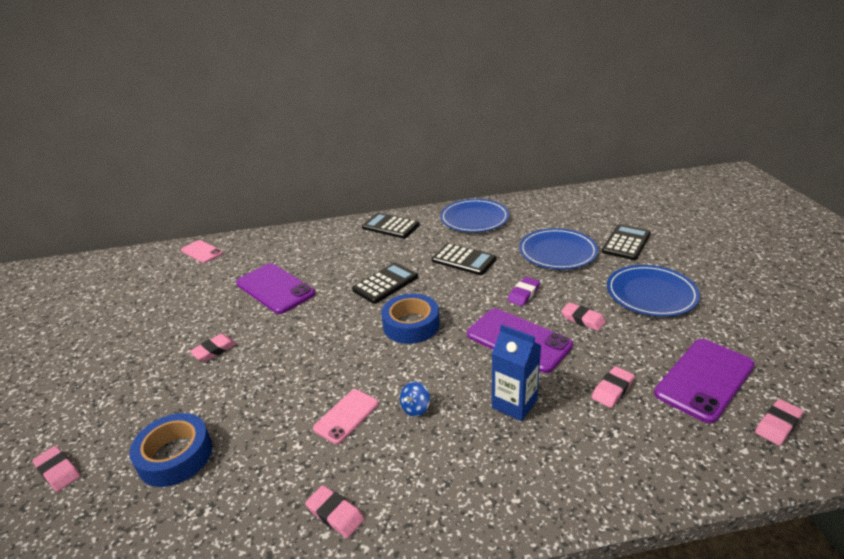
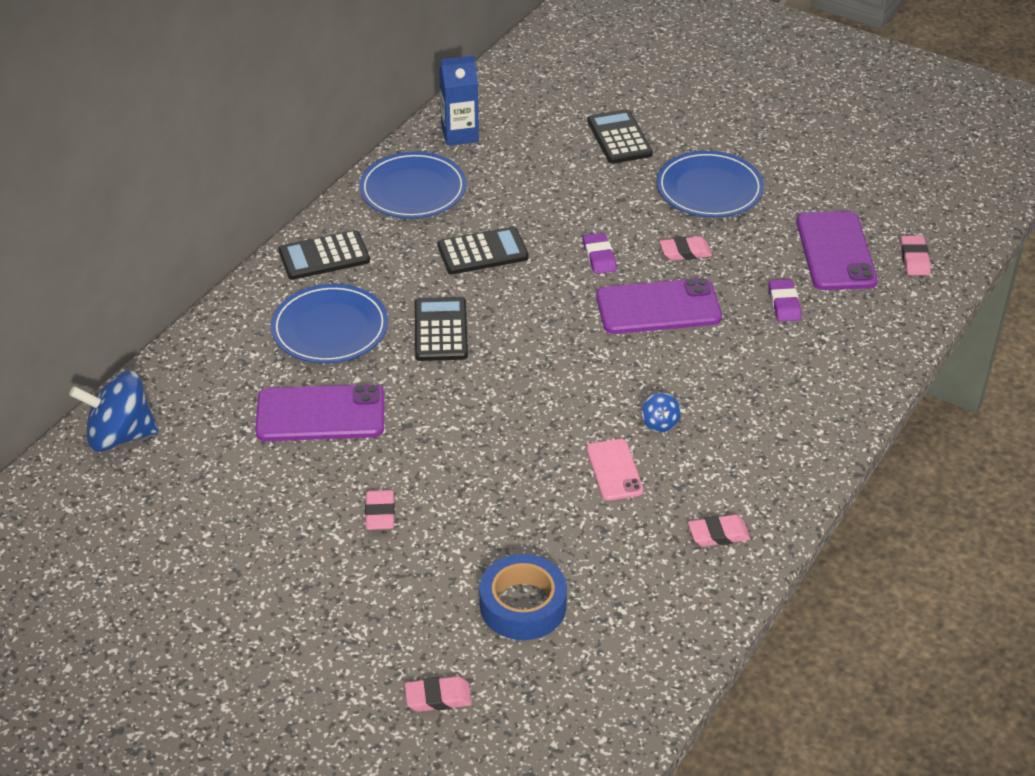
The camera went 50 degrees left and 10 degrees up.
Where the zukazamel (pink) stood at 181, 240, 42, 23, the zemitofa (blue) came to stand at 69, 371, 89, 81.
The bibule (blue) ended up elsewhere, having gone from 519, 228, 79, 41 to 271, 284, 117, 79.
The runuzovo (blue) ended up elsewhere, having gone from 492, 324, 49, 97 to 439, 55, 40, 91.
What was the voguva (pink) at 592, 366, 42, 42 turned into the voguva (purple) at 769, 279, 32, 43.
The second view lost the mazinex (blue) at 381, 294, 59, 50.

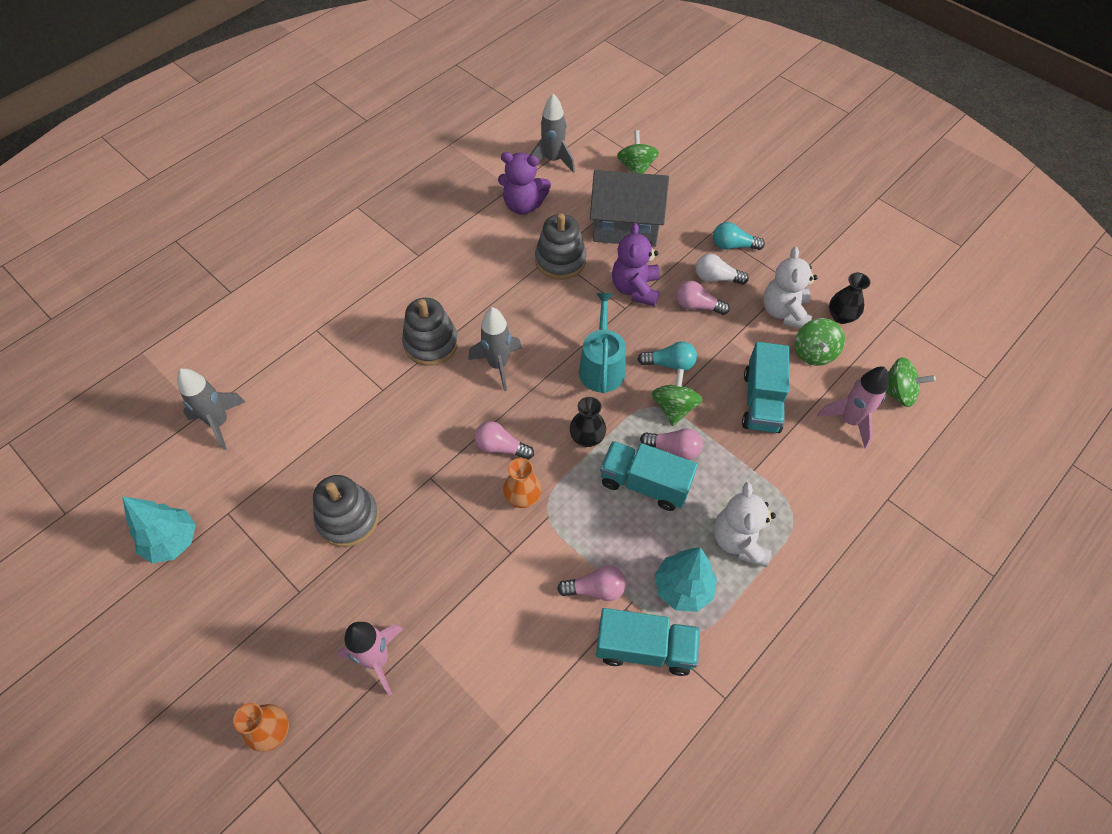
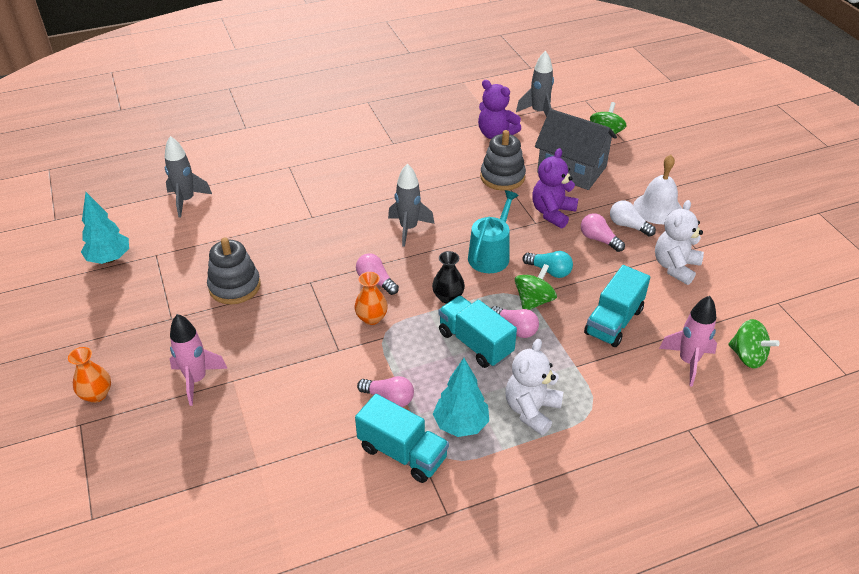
The camera went 25 degrees right and 15 degrees down.
Where the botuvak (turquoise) stood at 713, 222, 52, 28, the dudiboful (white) came to stand at 633, 155, 49, 69.
The second view lost the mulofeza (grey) at 402, 298, 56, 68.
The second view lost the zemitofa (green) at 795, 318, 50, 48.
The second view lost the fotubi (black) at 829, 273, 41, 51.

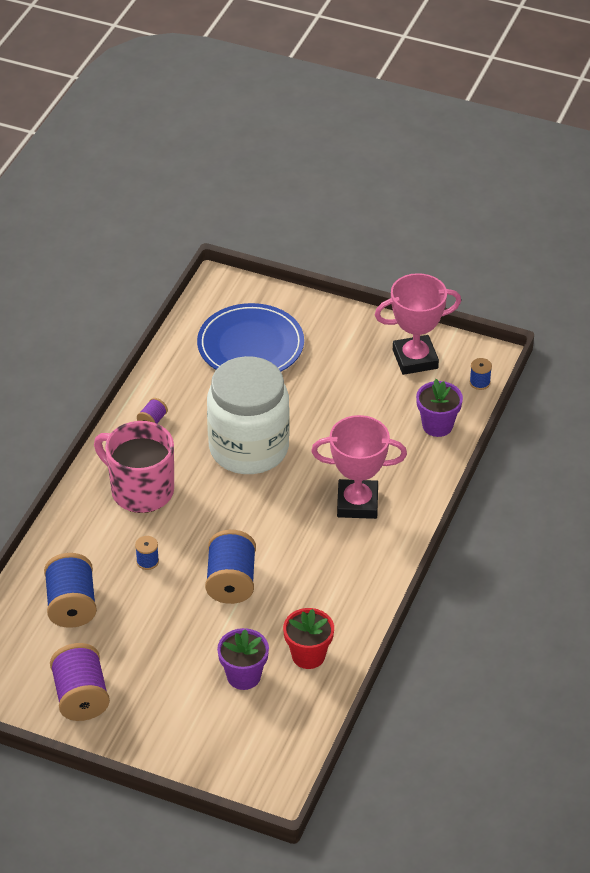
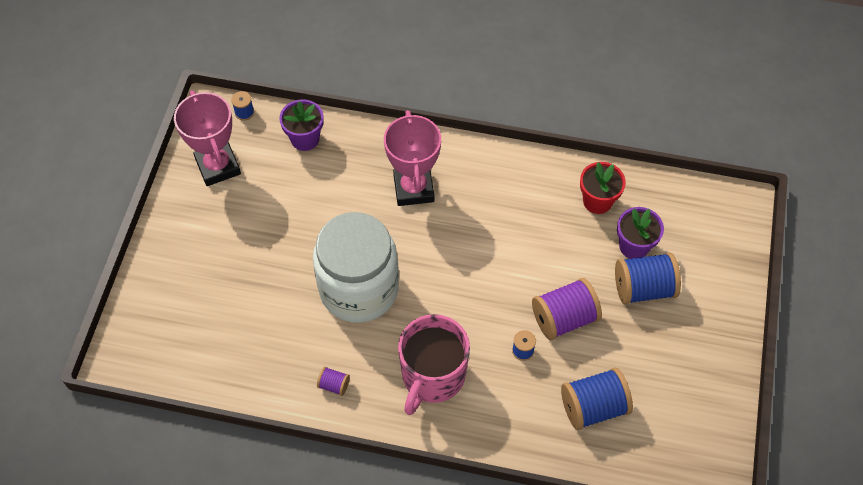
The camera went 100 degrees left and 15 degrees up.
The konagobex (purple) ended up elsewhere, having gone from 50, 643, 60, 78 to 532, 278, 70, 62.
The konagobex (blue) ended up elsewhere, having gone from 205, 530, 51, 74 to 615, 253, 66, 52.
The second view lost the bibule (blue) at 197, 303, 107, 69.

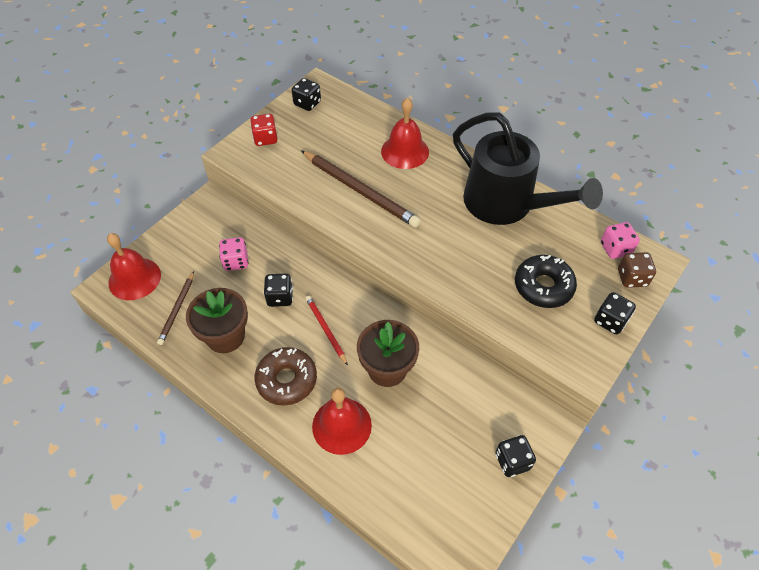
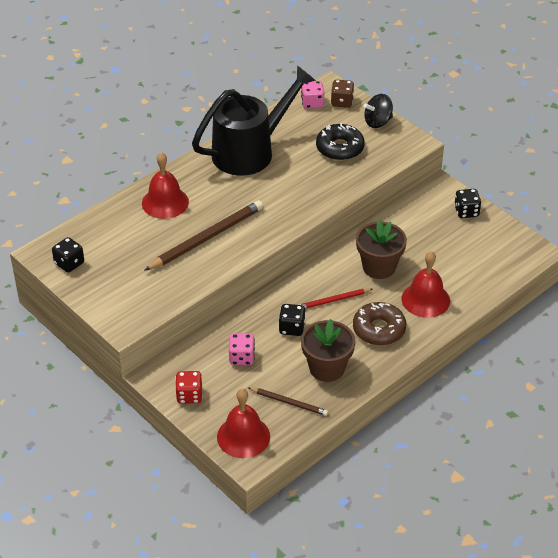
The camera went 80 degrees left and 10 degrees down.
The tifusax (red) ended up elsewhere, having gone from 250, 114, 27, 32 to 175, 371, 28, 33.
Where the tifusax (black) stood at 594, 292, 42, 42, the zemitofa (black) came to stand at 364, 94, 29, 34.

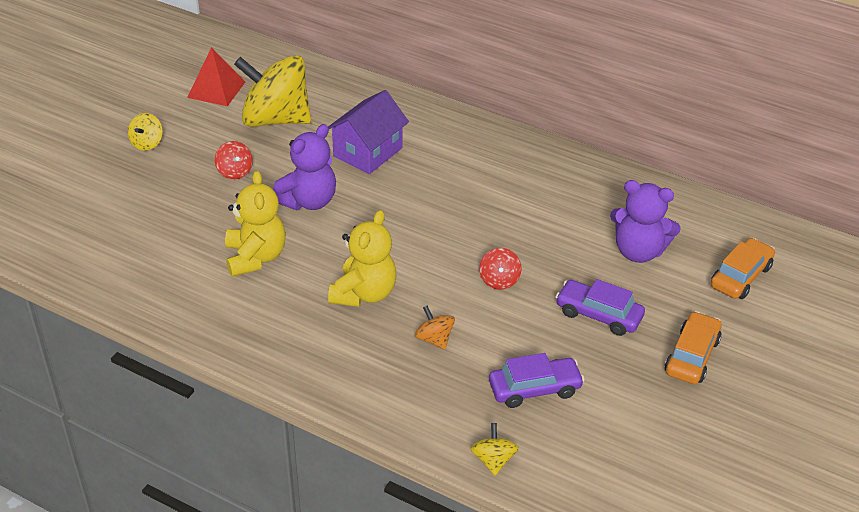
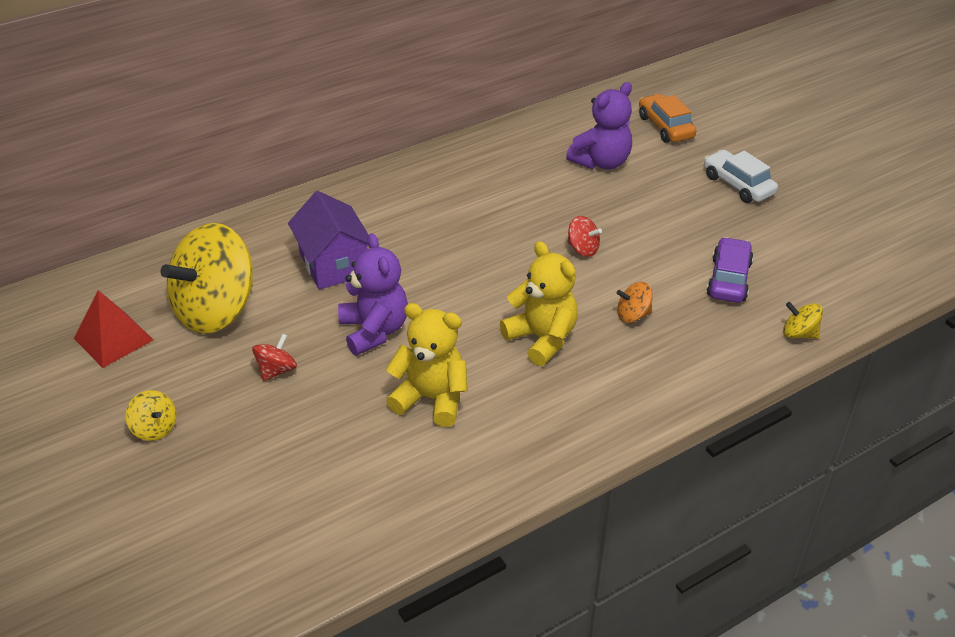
The camera went 60 degrees left and 0 degrees up.
The zemitofa (red) at 215, 141, 38, 38 ended up facing another way, 60 degrees counterclockwise from before.
What was the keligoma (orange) at 665, 311, 57, 73 turned into the keligoma (white) at 704, 150, 74, 53.
The second view lost the keligoma (purple) at 556, 279, 89, 57.

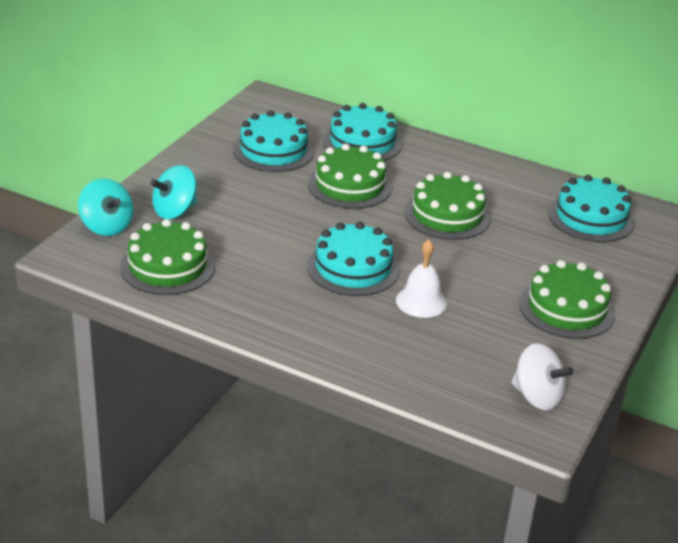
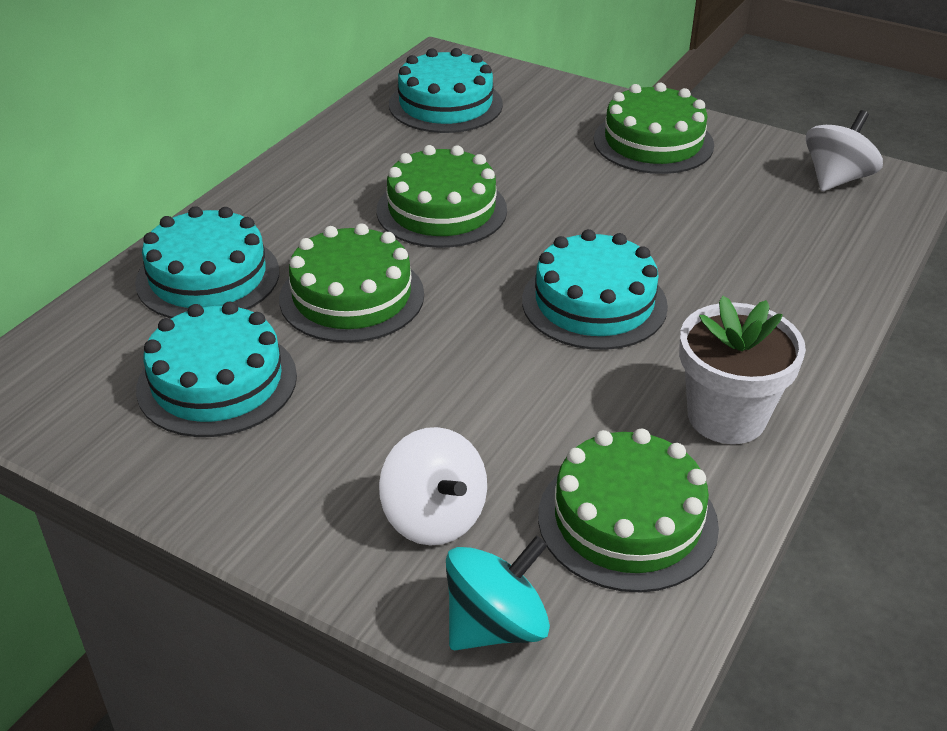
The camera went 85 degrees left and 5 degrees up.
What was the zemitofa (turquoise) at 150, 165, 47, 54 turned into the zemitofa (white) at 379, 427, 108, 119.
The second view gained the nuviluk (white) at 679, 296, 127, 148.
The second view lost the dudiboful (white) at 396, 239, 51, 79.

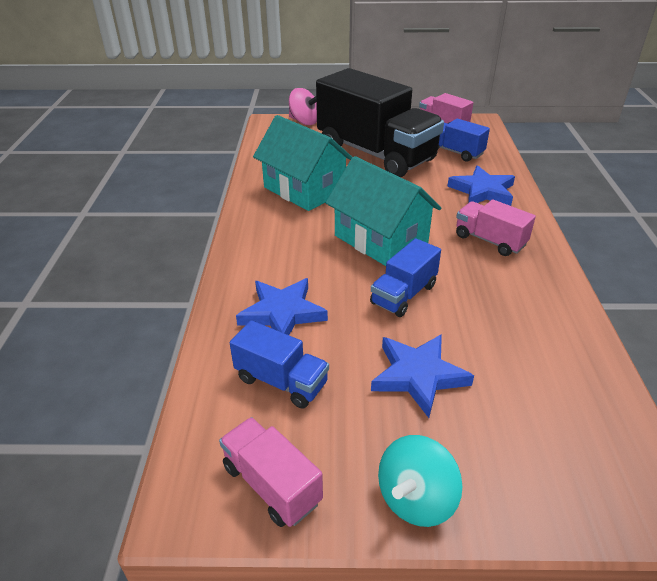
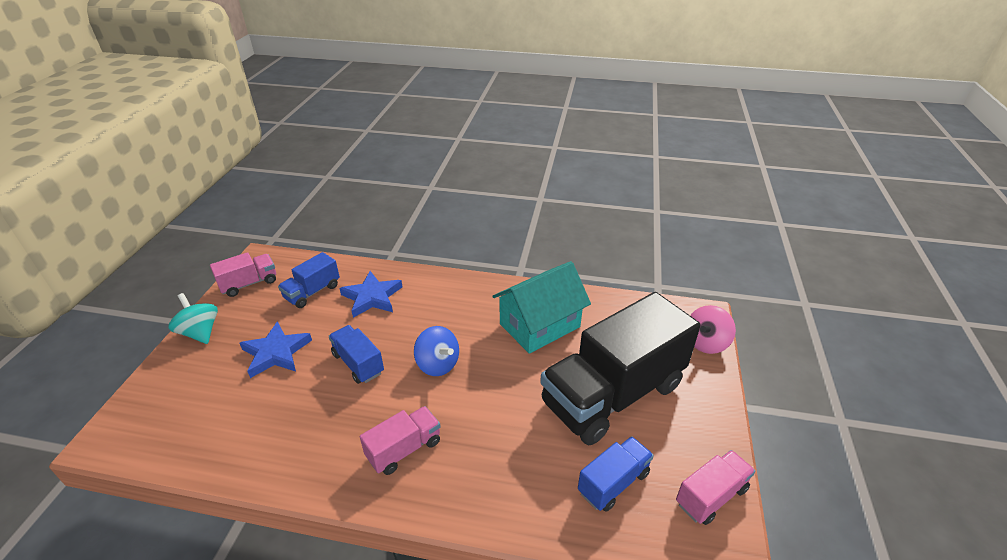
The camera went 100 degrees right and 0 degrees up.
Where the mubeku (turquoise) stood at 326, 156, 115, 110, the zemitofa (blue) came to stand at 414, 326, 45, 50.
The second view lost the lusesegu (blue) at 447, 165, 68, 41.

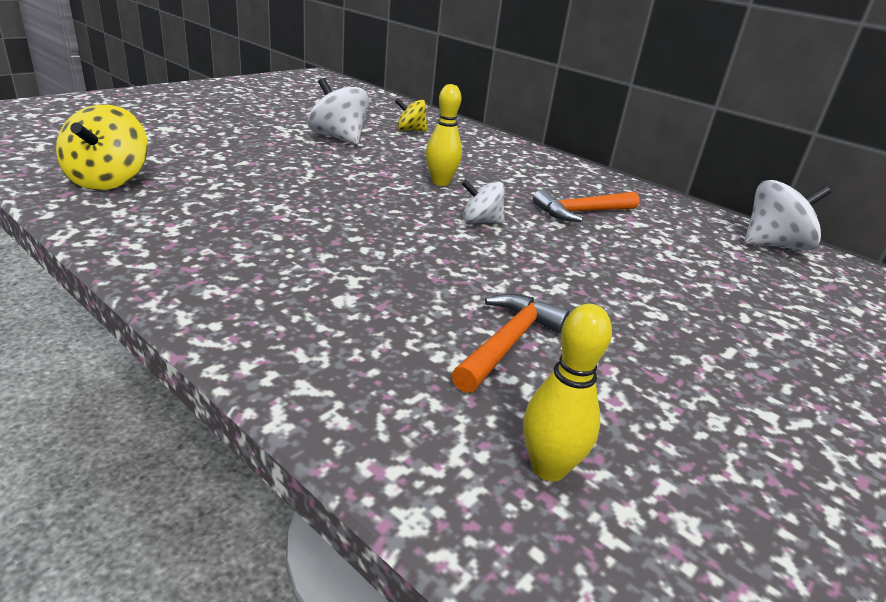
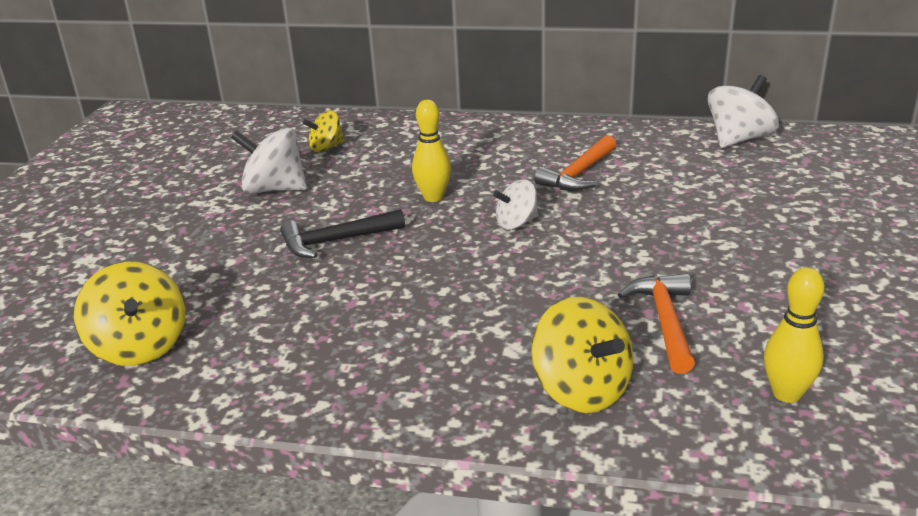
The camera went 25 degrees left and 0 degrees up.
The second view gained the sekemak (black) at 280, 209, 125, 49.
The second view gained the zemitofa (yellow) at 531, 297, 102, 116.

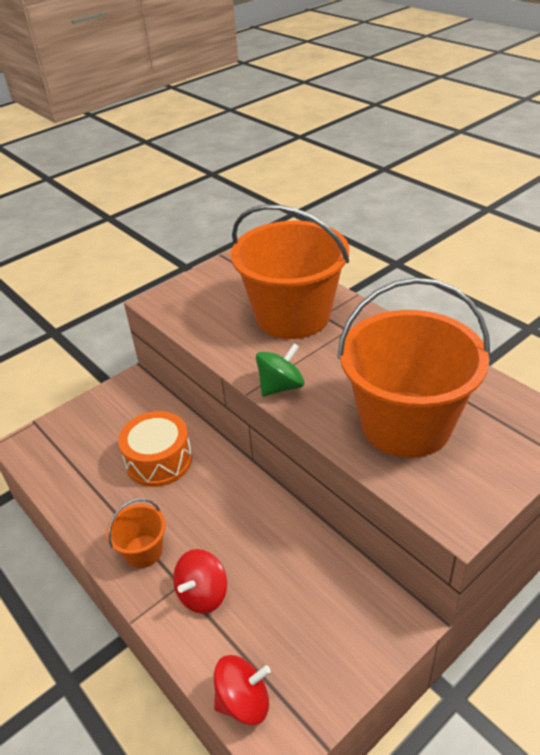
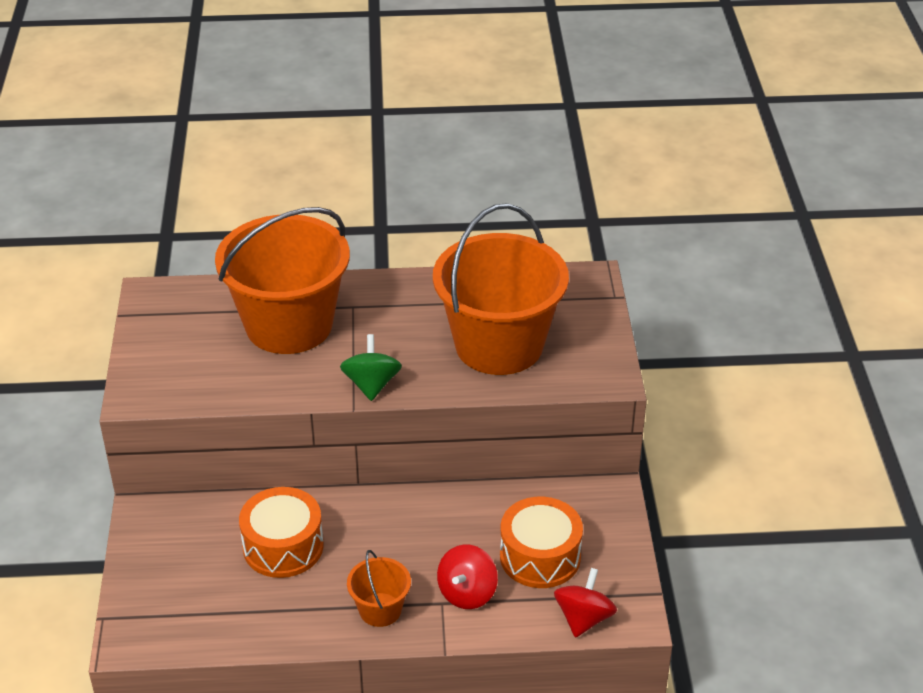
The camera went 55 degrees left and 0 degrees up.
The zemitofa (red) at 173, 549, 54, 65 ended up facing another way, 45 degrees clockwise from before.
The second view gained the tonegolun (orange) at 500, 497, 83, 91.

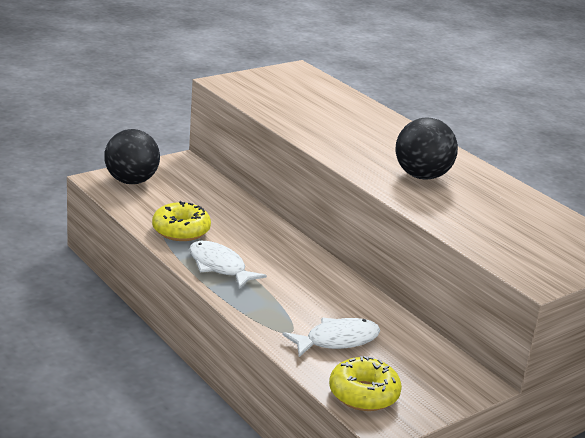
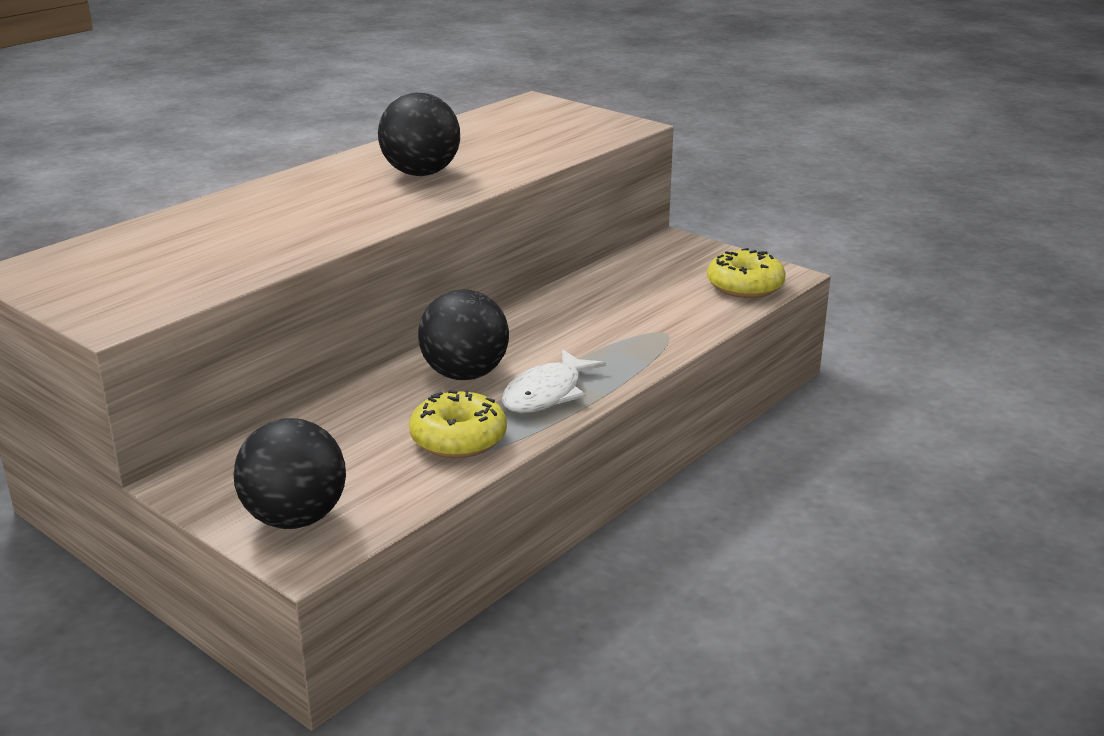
The camera went 100 degrees left and 0 degrees up.
The second view gained the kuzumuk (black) at 418, 289, 91, 91.
The second view lost the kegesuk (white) at 282, 318, 98, 39.

